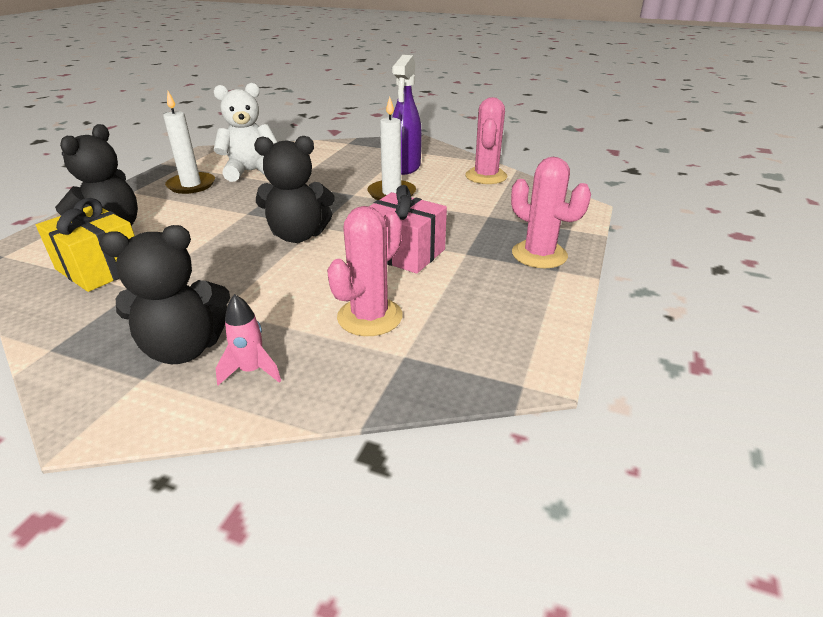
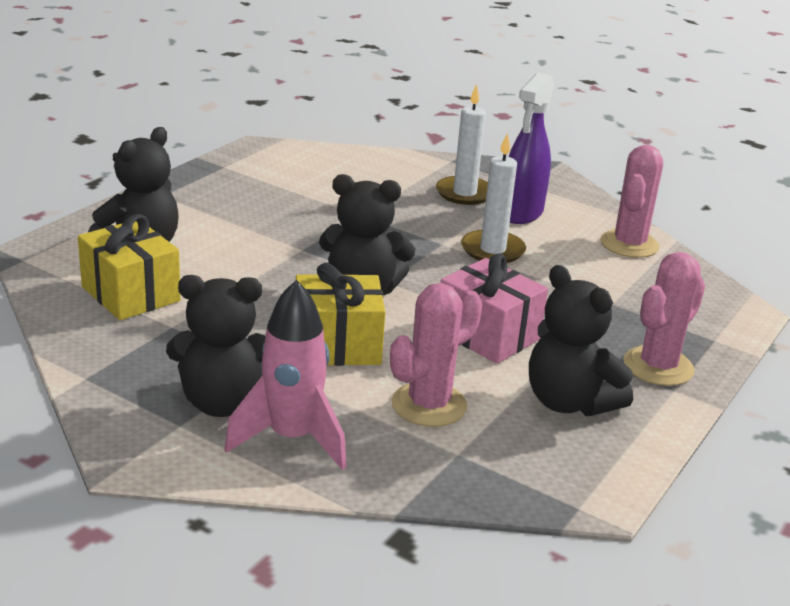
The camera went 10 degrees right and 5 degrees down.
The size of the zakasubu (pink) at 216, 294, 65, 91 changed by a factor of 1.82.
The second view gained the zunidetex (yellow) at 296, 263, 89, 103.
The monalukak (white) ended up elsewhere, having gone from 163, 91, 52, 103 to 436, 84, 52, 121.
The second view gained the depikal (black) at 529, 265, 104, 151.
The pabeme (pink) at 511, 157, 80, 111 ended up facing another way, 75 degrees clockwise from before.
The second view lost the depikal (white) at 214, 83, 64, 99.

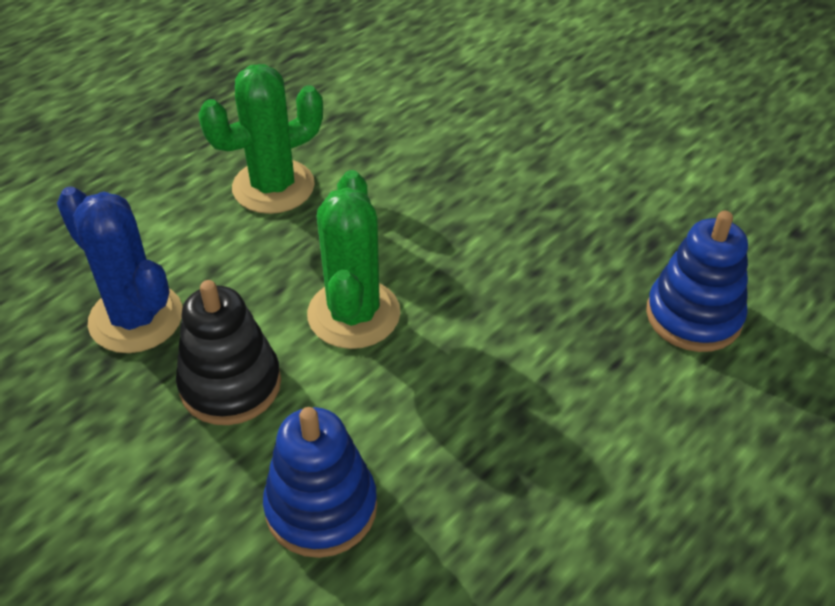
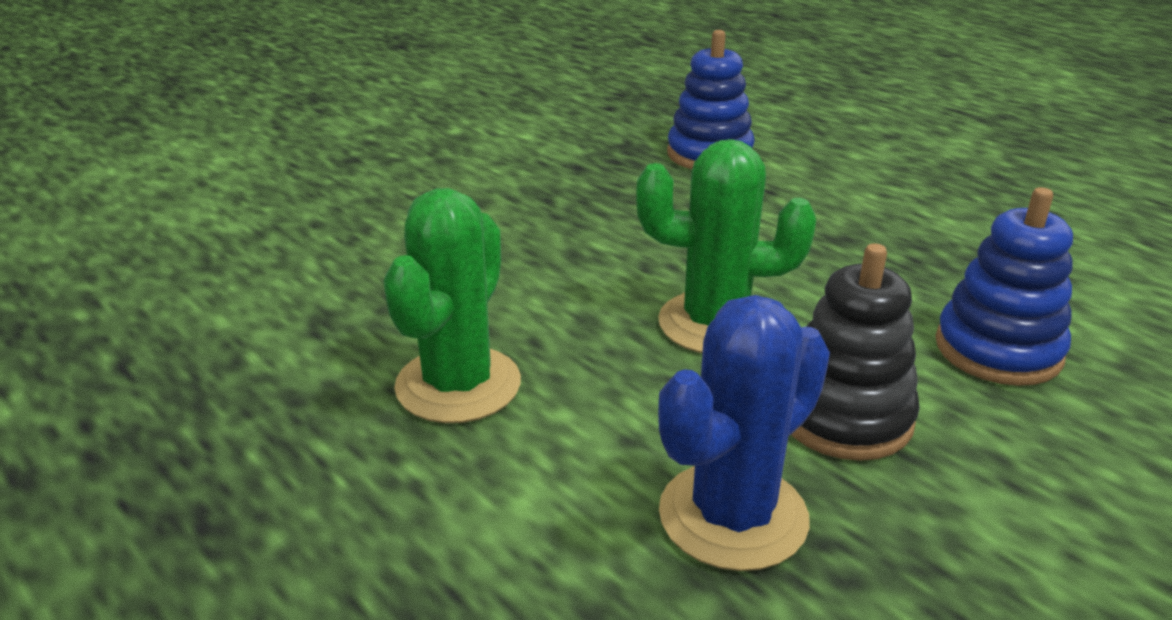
The camera went 85 degrees left and 15 degrees down.
The pabeme (green) at 198, 64, 125, 150 ended up facing another way, 45 degrees clockwise from before.

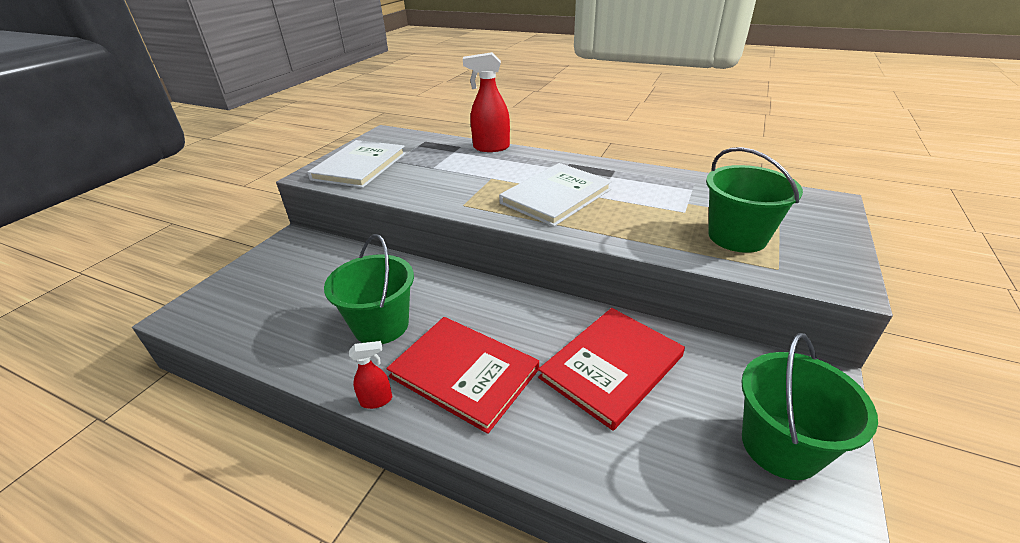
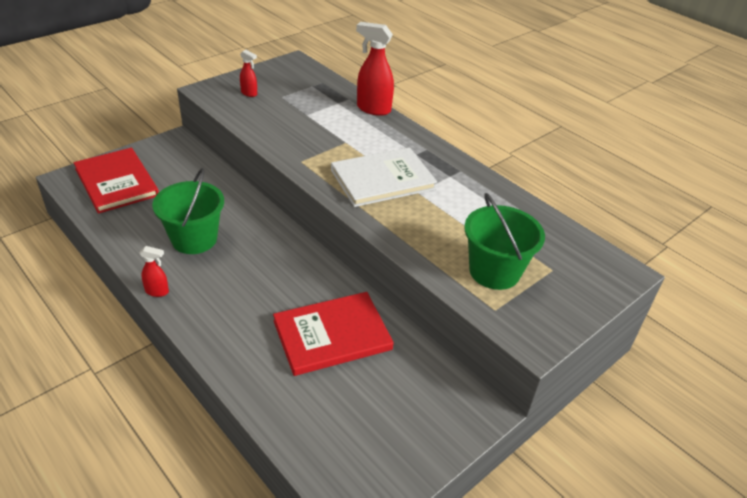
The camera went 20 degrees right and 5 degrees up.
The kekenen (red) ended up elsewhere, having gone from 386, 317, 153, 117 to 74, 148, 85, 66.
Where the kekenen (white) stood at 307, 140, 99, 48, the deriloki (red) came to stand at 240, 50, 17, 47.
The second view lost the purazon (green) at 741, 333, 137, 147.

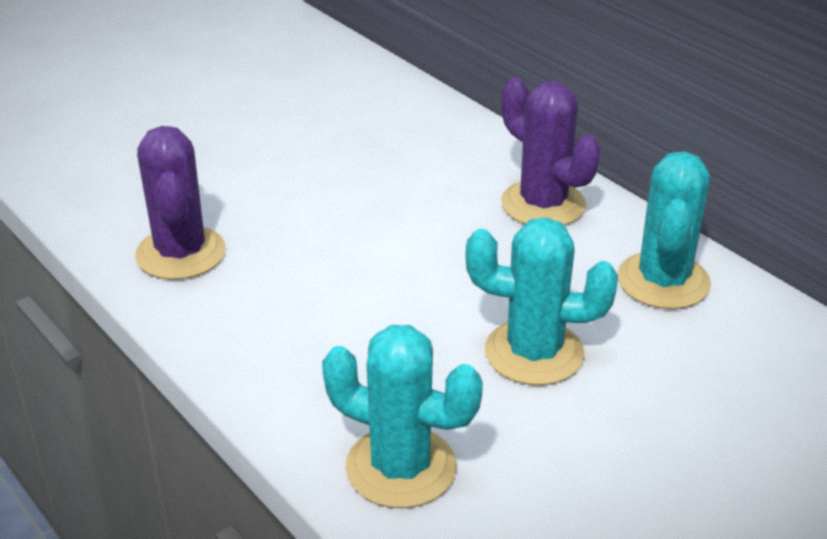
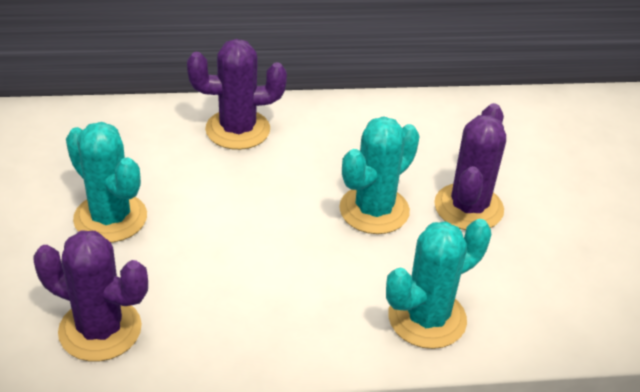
The camera went 60 degrees left and 5 degrees up.
The pabeme (turquoise) ended up elsewhere, having gone from 618, 151, 93, 158 to 66, 122, 81, 121.
The second view gained the pabeme (purple) at 434, 103, 72, 127.

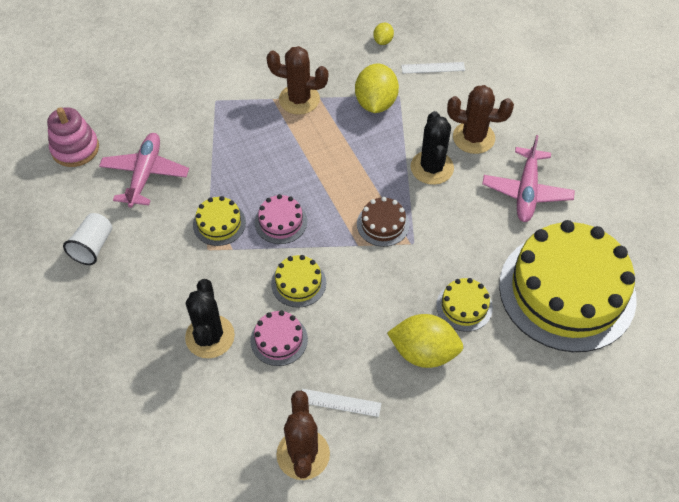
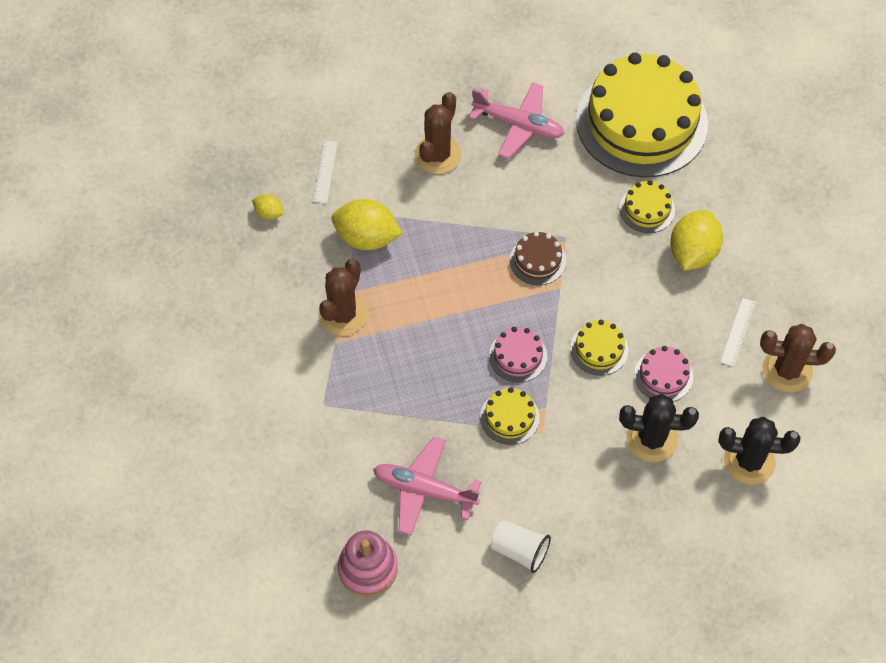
The camera went 80 degrees left and 5 degrees up.
The pabeme (black) ended up elsewhere, having gone from 411, 111, 43, 74 to 719, 417, 81, 68.

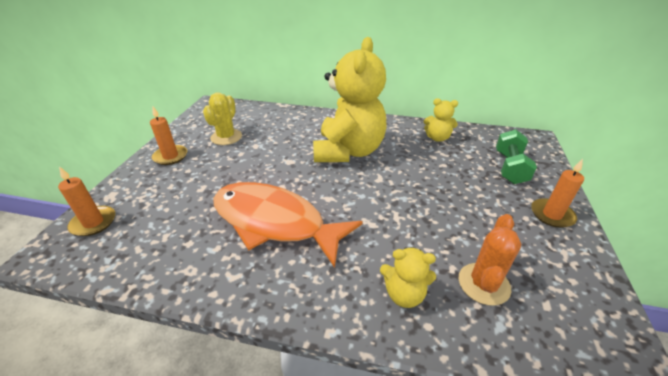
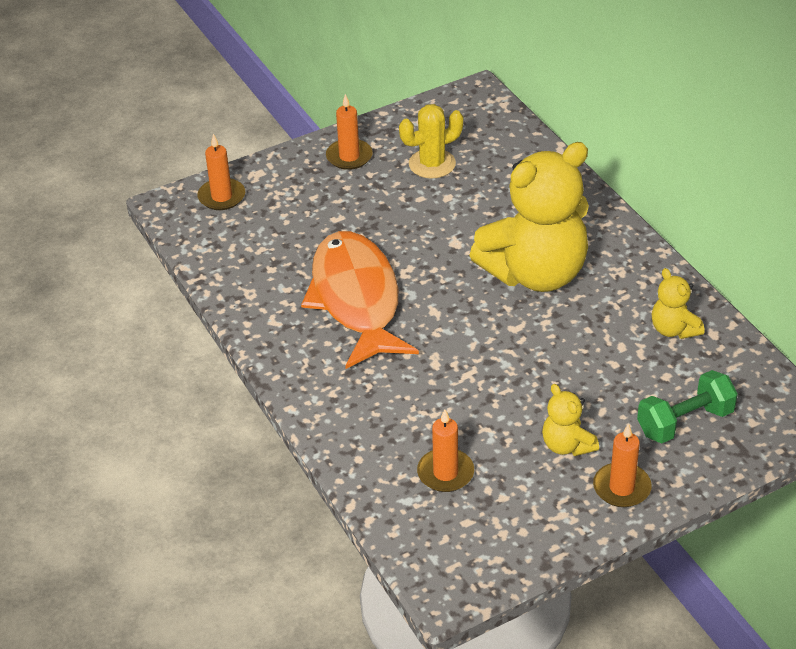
The camera went 50 degrees right and 5 degrees up.
Where the pabeme (orange) stood at 459, 214, 62, 92, the monalukak (orange) came to stand at 417, 409, 57, 83.
The depikal (yellow) ended up elsewhere, having gone from 380, 247, 56, 61 to 542, 384, 57, 72.

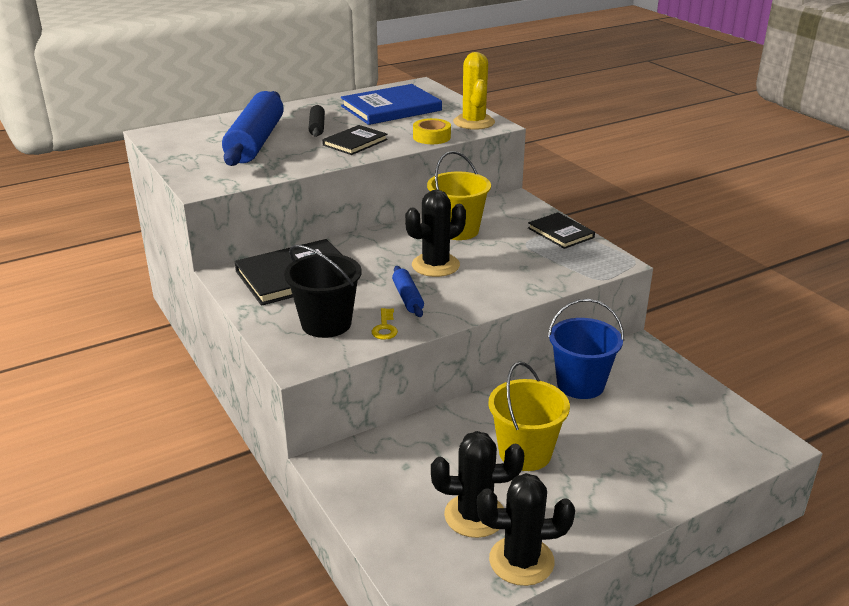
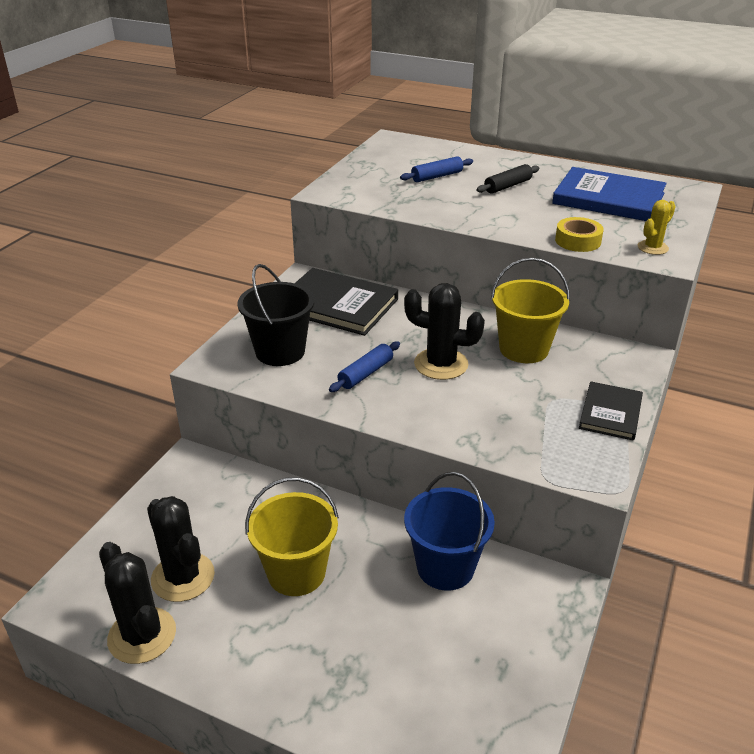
The camera went 55 degrees right and 5 degrees up.
The size of the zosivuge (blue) at 222, 91, 62, 75 changed by a factor of 0.45.
The size of the pabeme (yellow) at 453, 52, 42, 78 changed by a factor of 0.58.
The second view lost the kekenen (black) at 322, 125, 66, 30.
The second view lost the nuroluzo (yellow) at 372, 308, 26, 32.

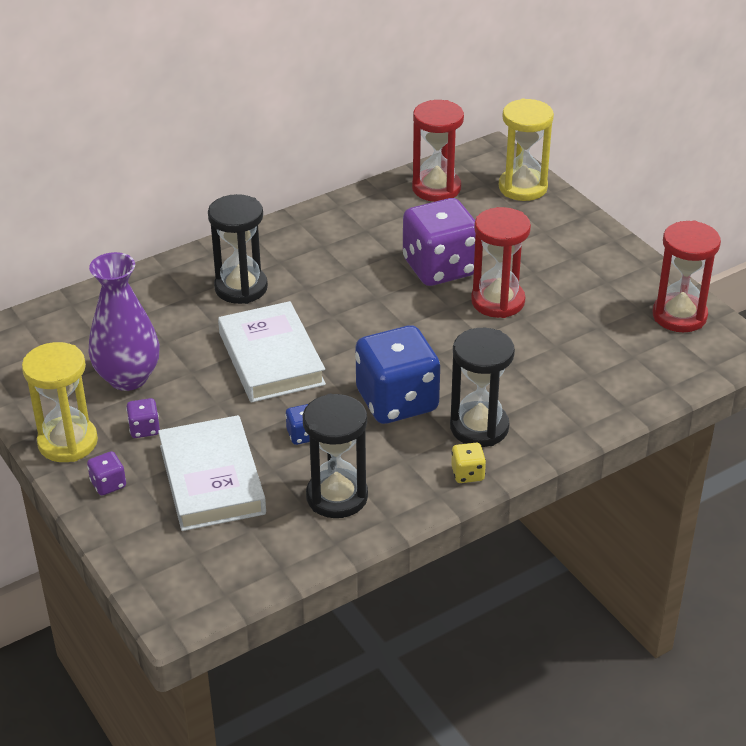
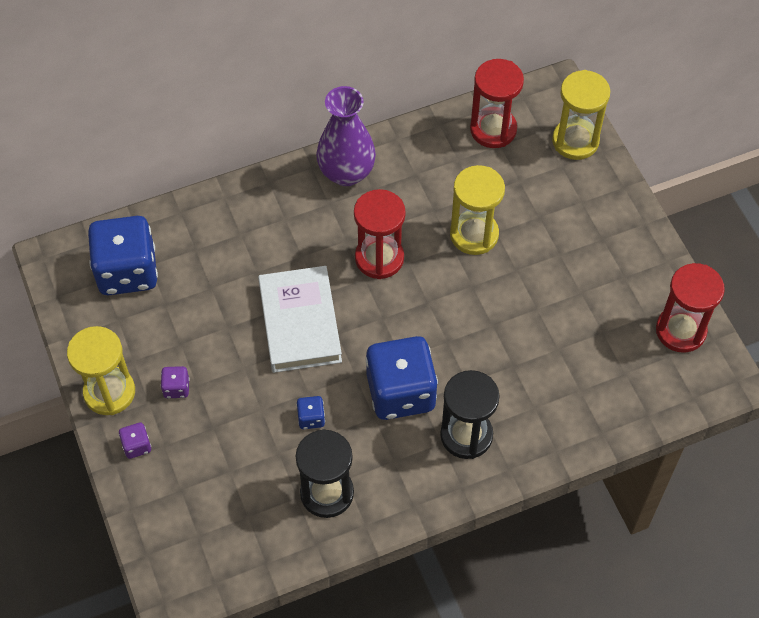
The camera went 10 degrees right and 20 degrees up.
The second view gained the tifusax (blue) at 88, 216, 70, 79.
The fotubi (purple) ended up elsewhere, having gone from 88, 252, 72, 139 to 316, 86, 60, 100.
The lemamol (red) ended up elsewhere, having gone from 471, 207, 60, 111 to 354, 189, 52, 90.
Where the tifusax (purple) stood at 403, 198, 72, 88, the lemamol (yellow) came to stand at 450, 165, 55, 90.
The second view lost the kekenen (white) at 158, 415, 108, 116.
The second view lost the lemamol (black) at 208, 194, 60, 110.
The second view lost the tifusax (yellow) at 451, 443, 35, 40.

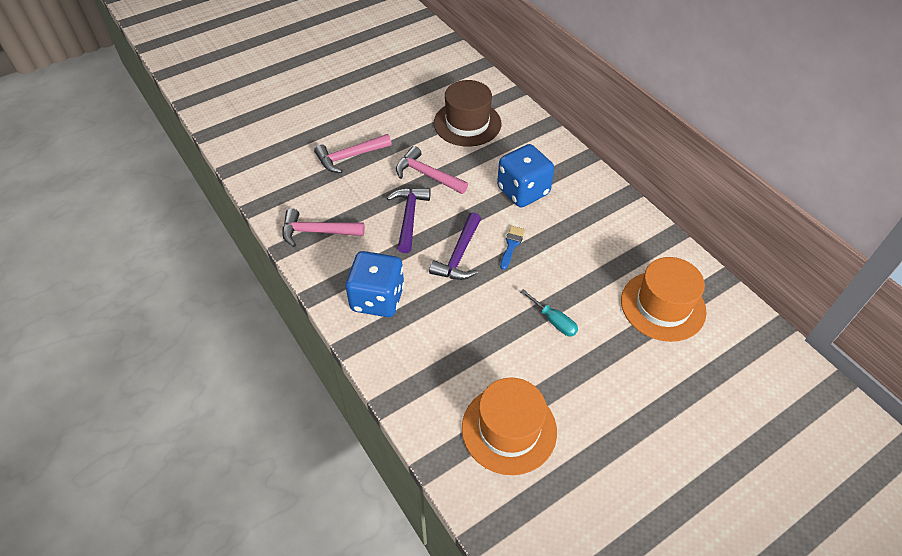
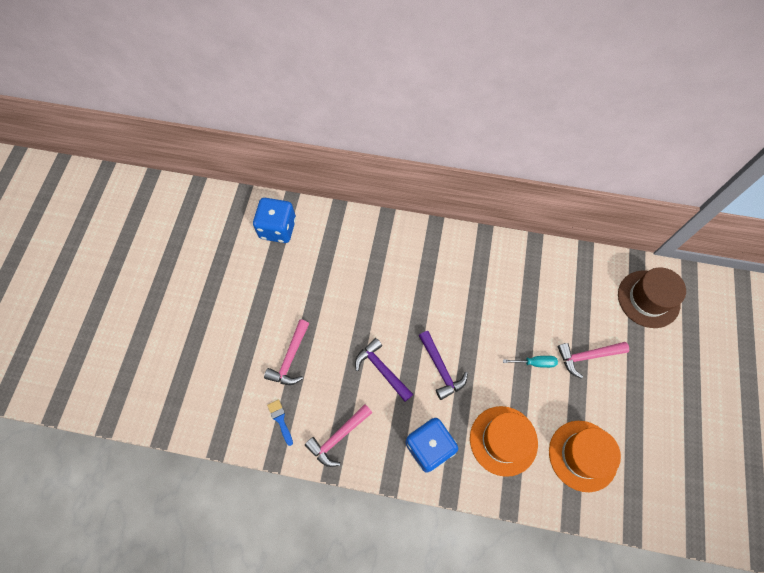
The camera went 45 degrees left and 15 degrees up.
The tifusax (blue) ended up elsewhere, having gone from 497, 144, 58, 63 to 253, 198, 43, 45.
The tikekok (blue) ended up elsewhere, having gone from 500, 226, 25, 44 to 267, 399, 26, 47.
The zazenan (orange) ended up elsewhere, having gone from 621, 257, 86, 85 to 470, 406, 68, 71.
The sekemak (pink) ended up elsewhere, having gone from 396, 146, 72, 48 to 557, 342, 72, 37.
The zazenan (brown) ended up elsewhere, having gone from 434, 80, 67, 67 to 618, 268, 68, 60.

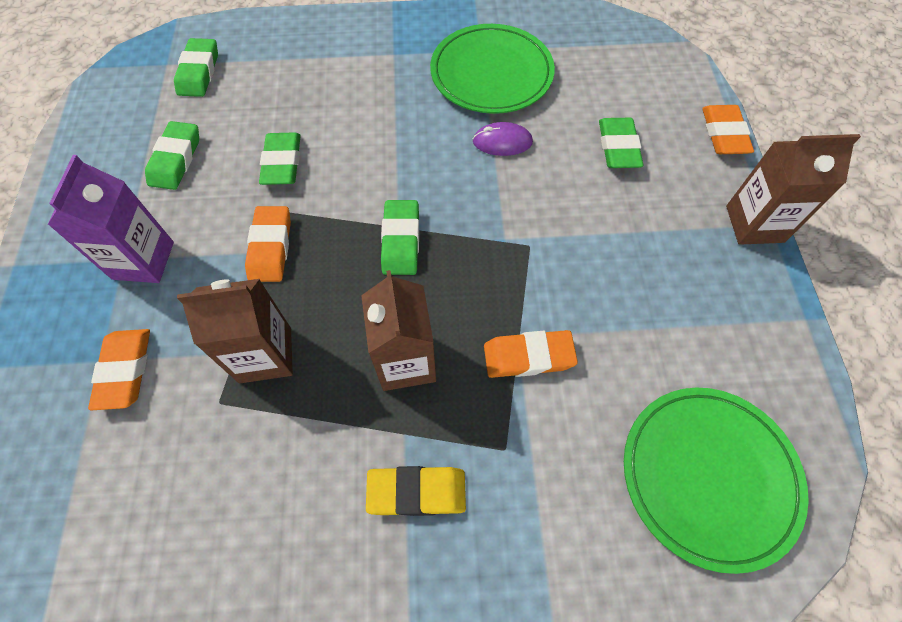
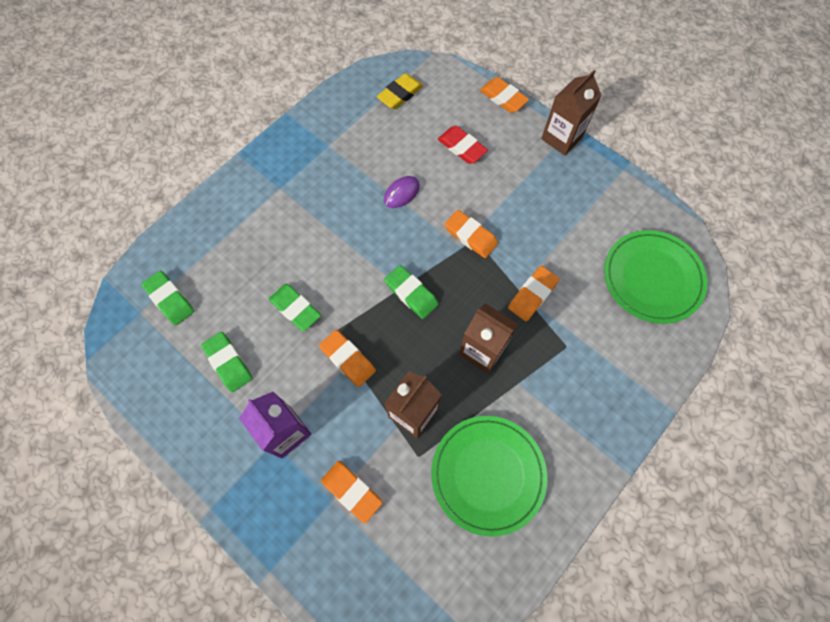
The camera went 45 degrees left and 5 degrees up.
The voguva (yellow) ended up elsewhere, having gone from 366, 466, 100, 50 to 377, 73, 46, 36.
The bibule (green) ended up elsewhere, having gone from 430, 24, 125, 90 to 431, 416, 116, 121.
What was the voguva (green) at 599, 118, 44, 50 turned into the voguva (red) at 438, 126, 50, 38.
The second view gained the voguva (orange) at 445, 210, 53, 48.

